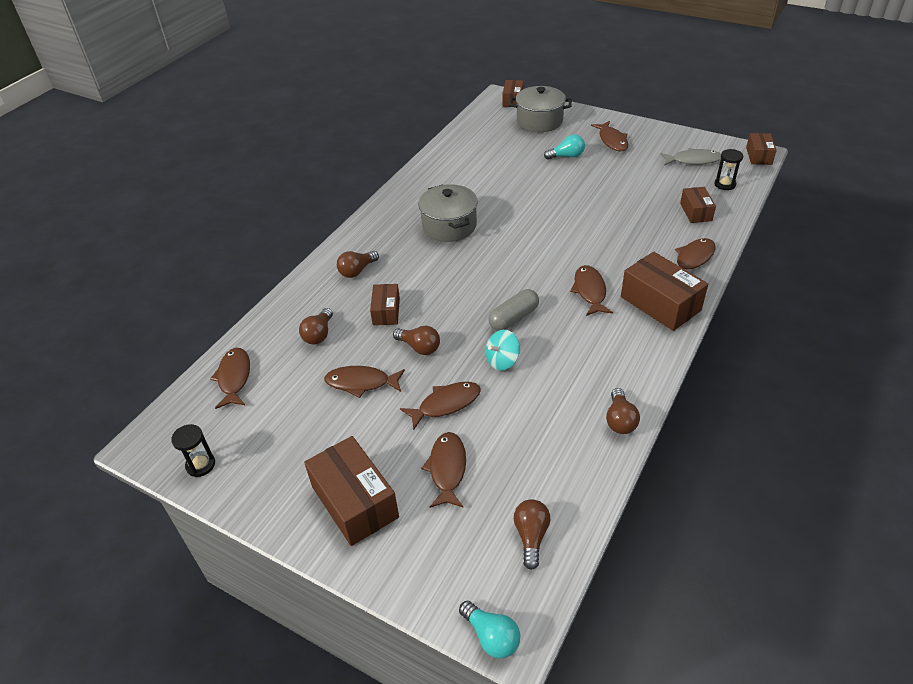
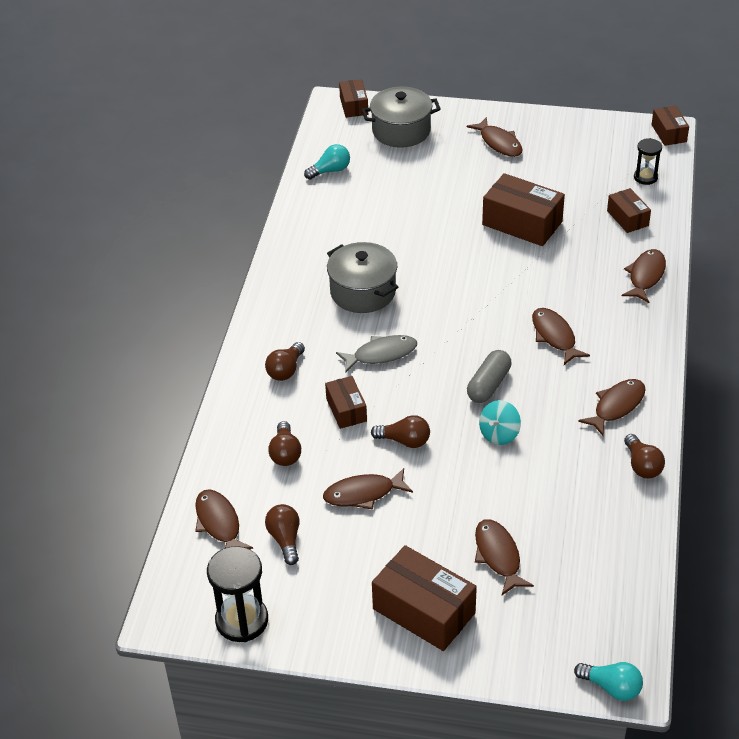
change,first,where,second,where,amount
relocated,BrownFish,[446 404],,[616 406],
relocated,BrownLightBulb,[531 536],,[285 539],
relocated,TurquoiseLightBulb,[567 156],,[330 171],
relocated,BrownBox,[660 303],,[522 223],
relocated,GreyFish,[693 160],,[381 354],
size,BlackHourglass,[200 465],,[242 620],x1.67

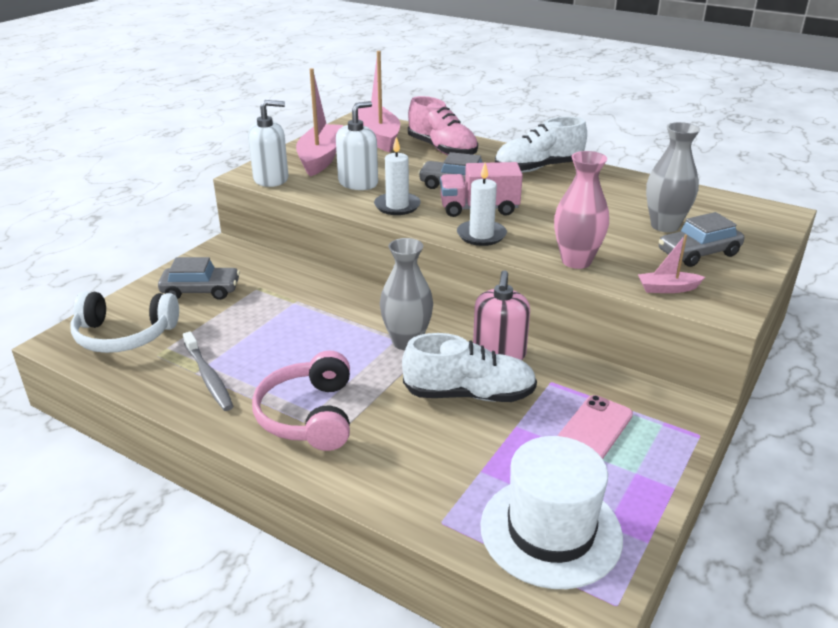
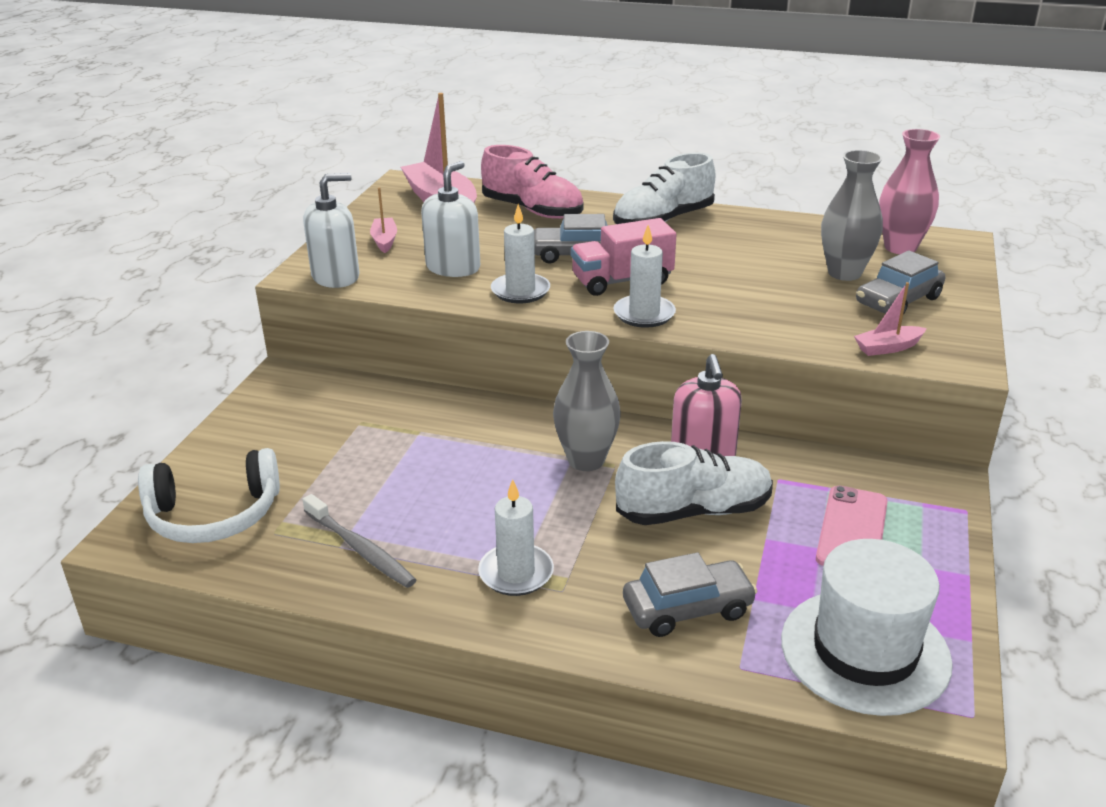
change,first,where,second,where,amount
relocated,GreyCar,[201 291],,[687 609],
relocated,PinkVase,[576 261],,[900 248],
exchanged,PinkHeadphones,[309 415],WhiteCandle,[516 573],
size,PinkBoat,[321 158],,[384 241],x0.48

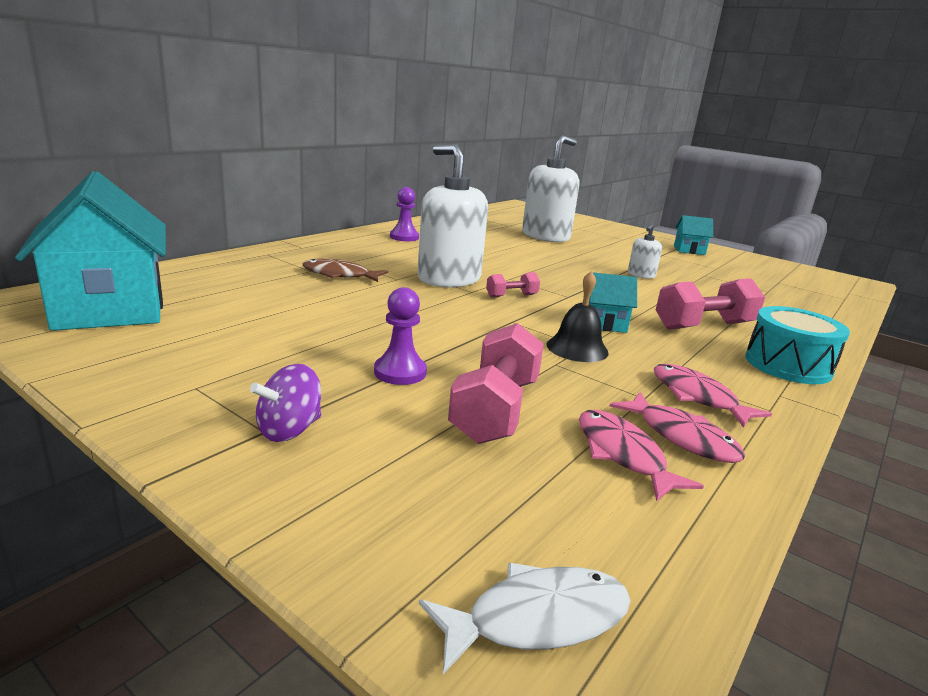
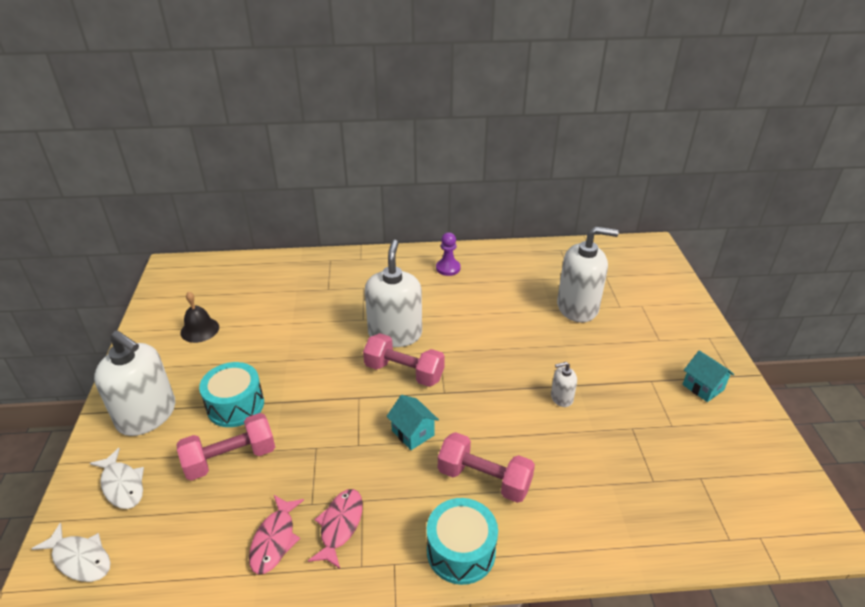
change,first,where,second,where,amount
missing,TurquoiseHouse,[110 309],,,
missing,BrownFish,[339 275],,,
missing,PinkFish,[622 454],,,
appeared,,,WhiteFish,[122 485],
relocated,BlackBell,[577 348],,[200 329],
exchanged,PurpleSpinningTop,[289 430],WhiteSoapDispenser,[147 415],
exchanged,PurplePawn,[400 372],TurquoiseDrum,[235 405],
size,PinkDumbbell,[511 296],,[404 372],x1.91

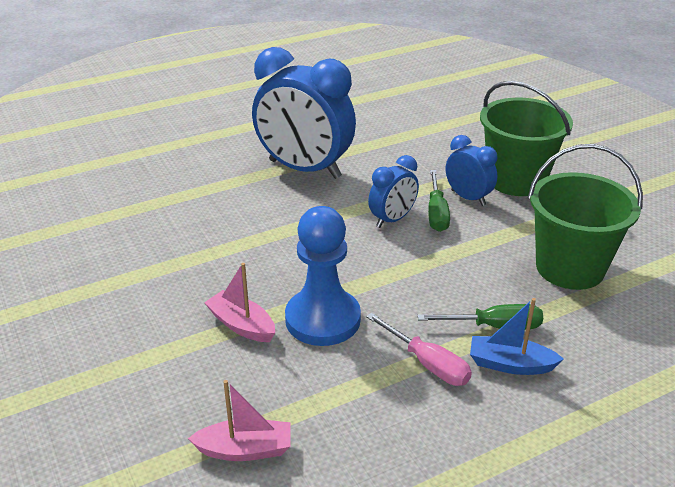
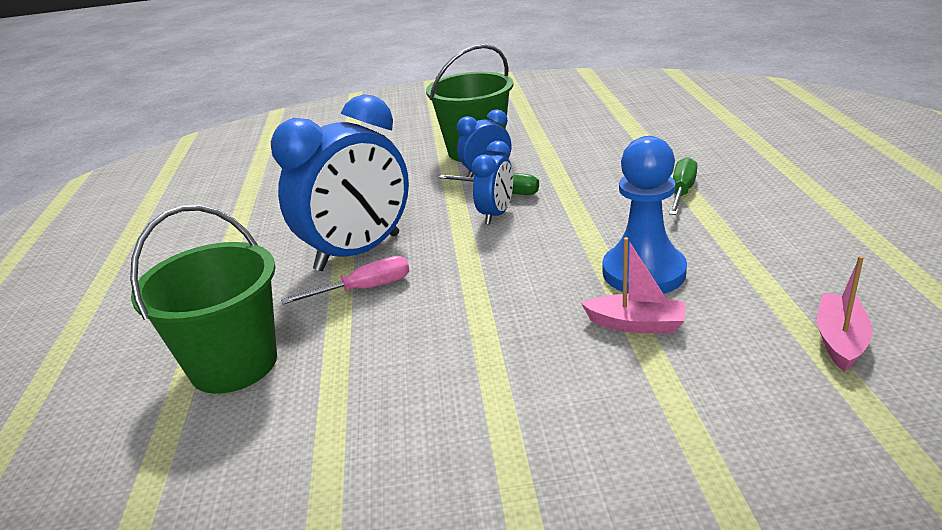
change,first,where,second,where,amount
missing,BlueBoat,[510 364],,,
relocated,PinkScrewdriver,[427 363],,[364 289],
relocated,GreenBucket,[570 268],,[233 364],
spun,PinkBoat,[241 325],,[636 324],135 degrees counterclockwise
spun,BlueClock,[392 220],,[496 214],45 degrees clockwise

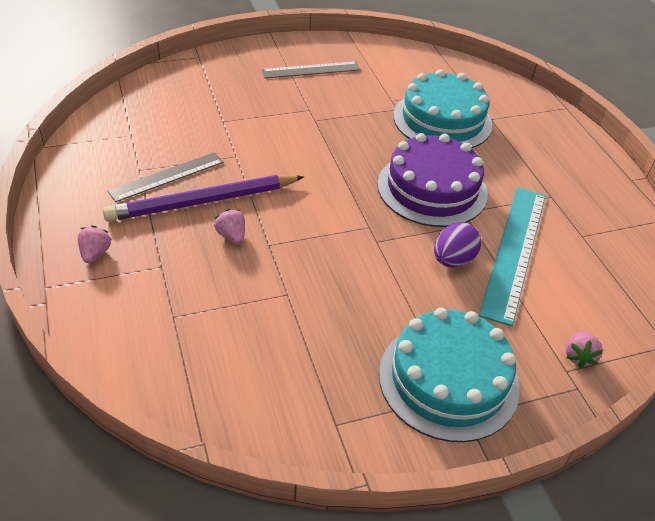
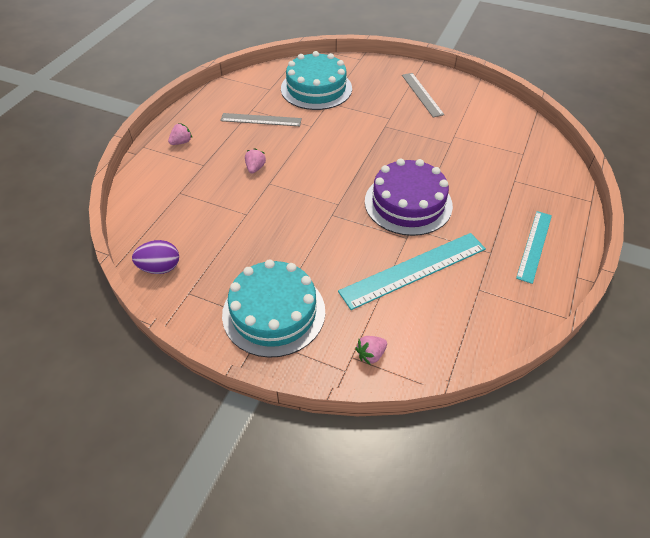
change,first,where,second,where,amount
missing,PurplePencil,[203 201],,,
appeared,,,TurquoiseRuler,[534 246],
relocated,TurquoiseCake,[442 120],,[316 88],
relocated,PurpleEgg,[453 260],,[160 268],
spun,GreyRuler,[311 70],,[422 94],45 degrees clockwise

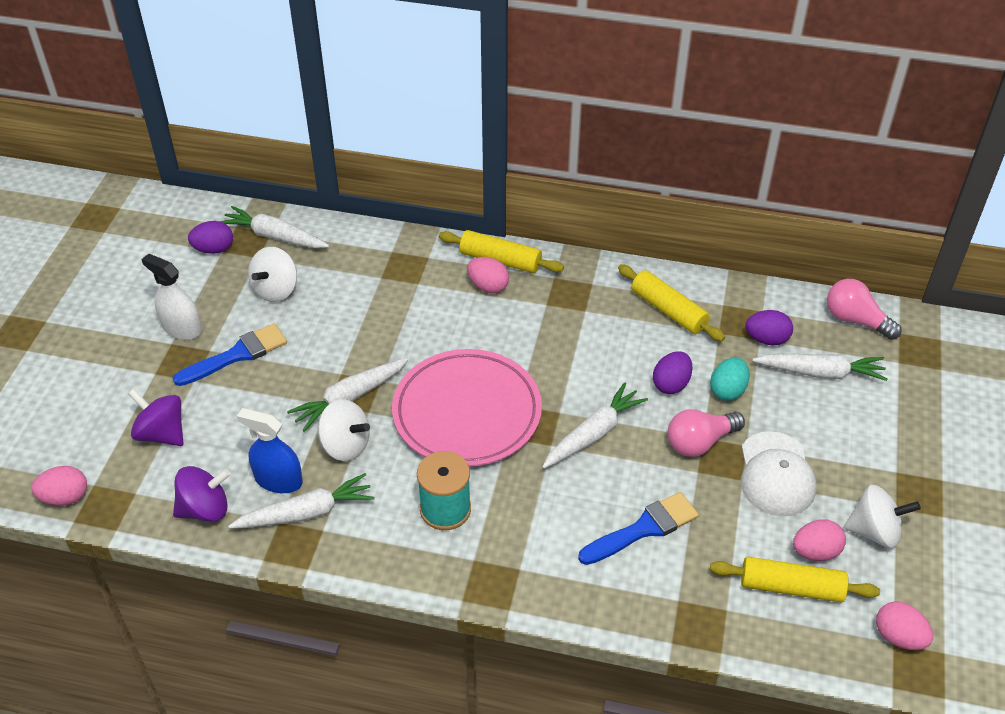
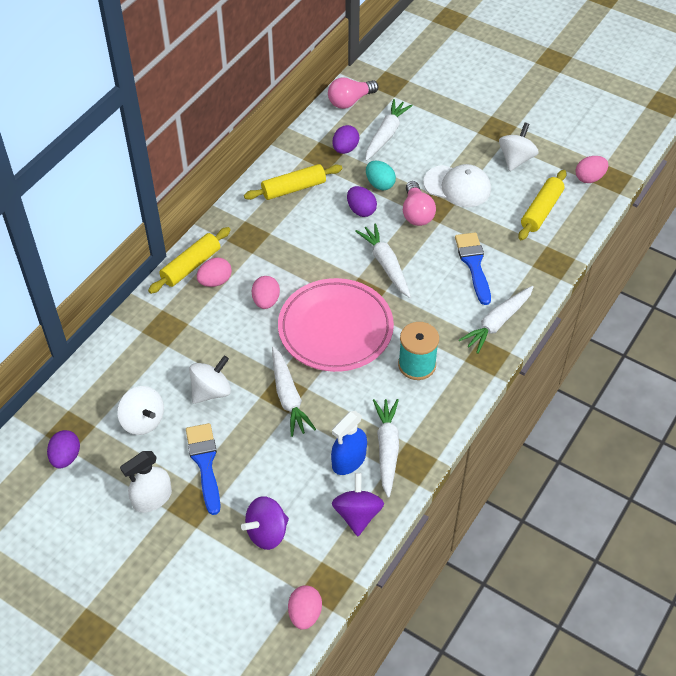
change,first,where,second,where,amount
relocated,WhiteCarrot,[274 236],,[497 323],
relocated,WhiteSpinningTop,[345 445],,[211 391],
relocated,PinkEgg,[815 551],,[266 301],

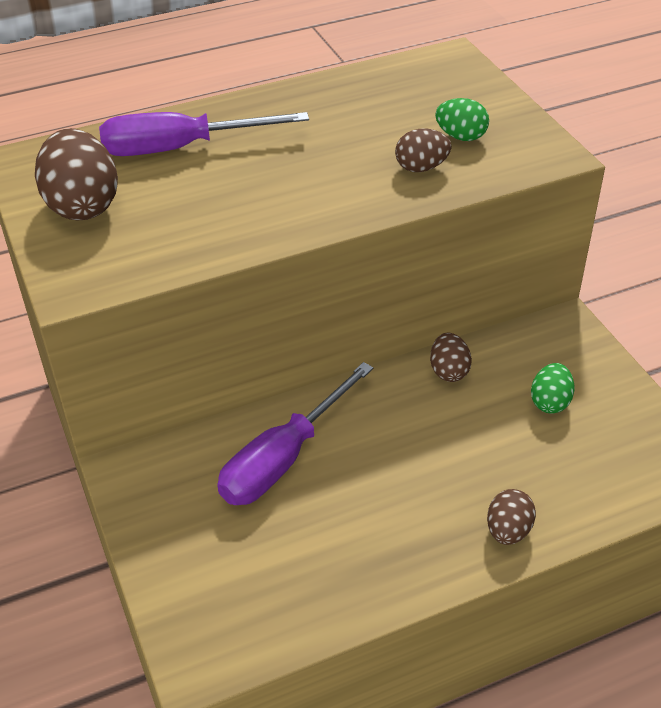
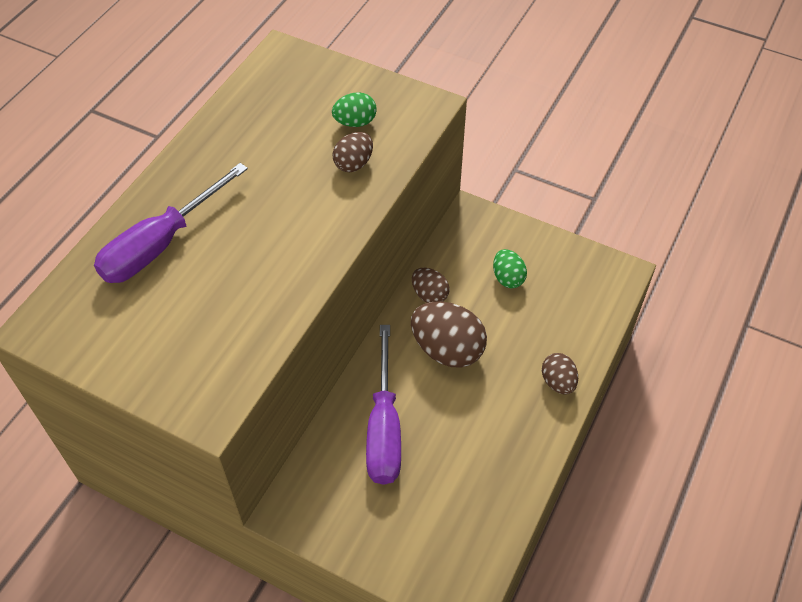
change,first,where,second,where,amount
relocated,BrownEgg,[83 206],,[447 350],

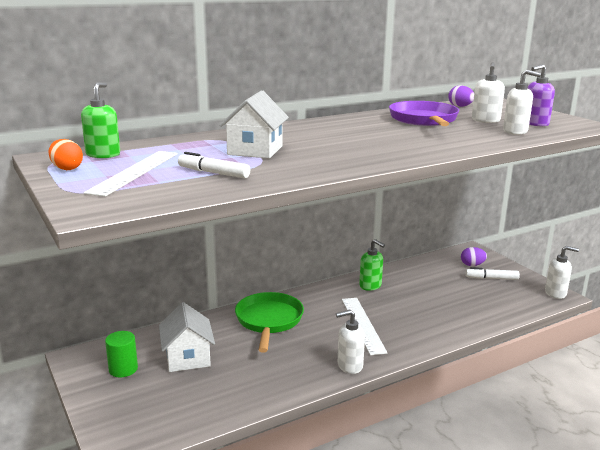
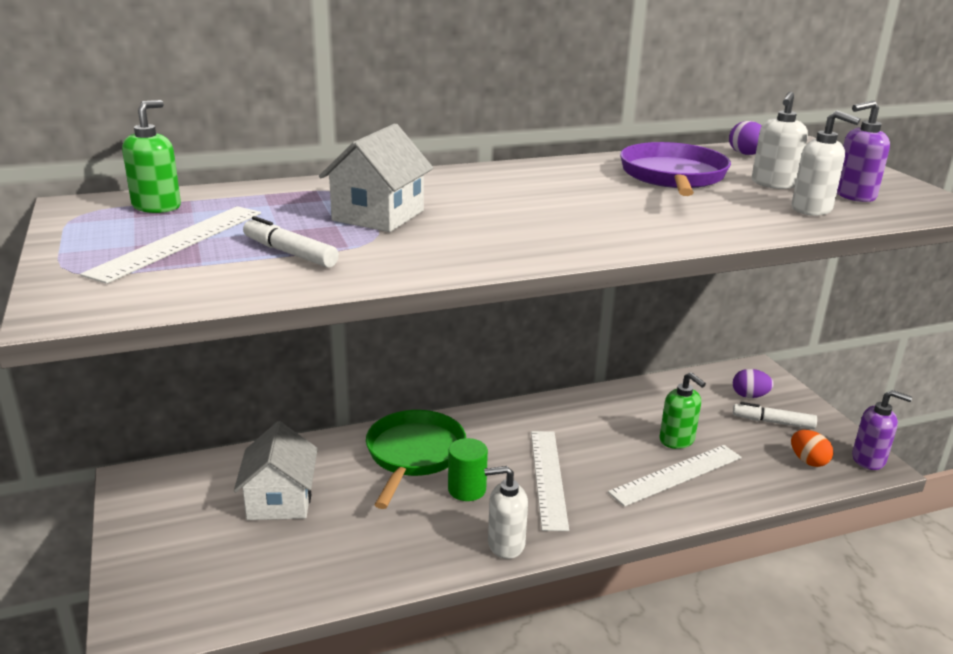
change,first,where,second,where,amount
appeared,,,WhiteRuler,[676 475],
relocated,OrangeEgg,[67 168],,[808 461],
relocated,GreenCylinder,[123 369],,[467 489],
relocated,GreenSoapDispenser,[370 286],,[677 440],
colour,WhiteSoapDispenser,[555 293],PurpleSoapDispenser,[869 459],

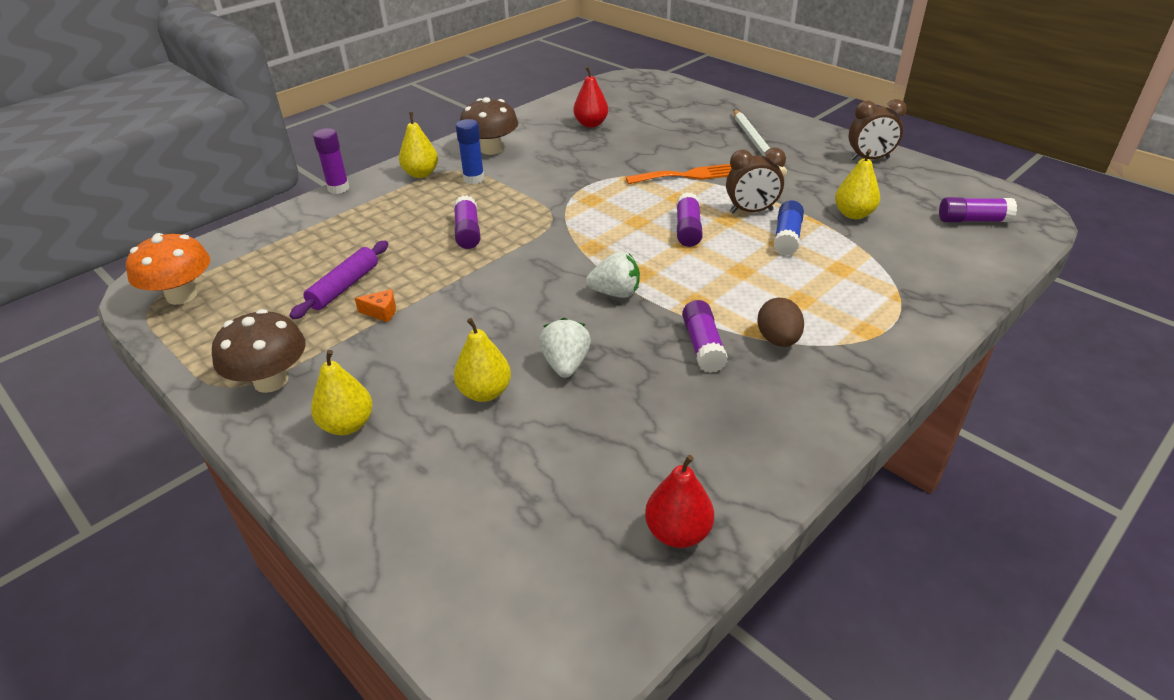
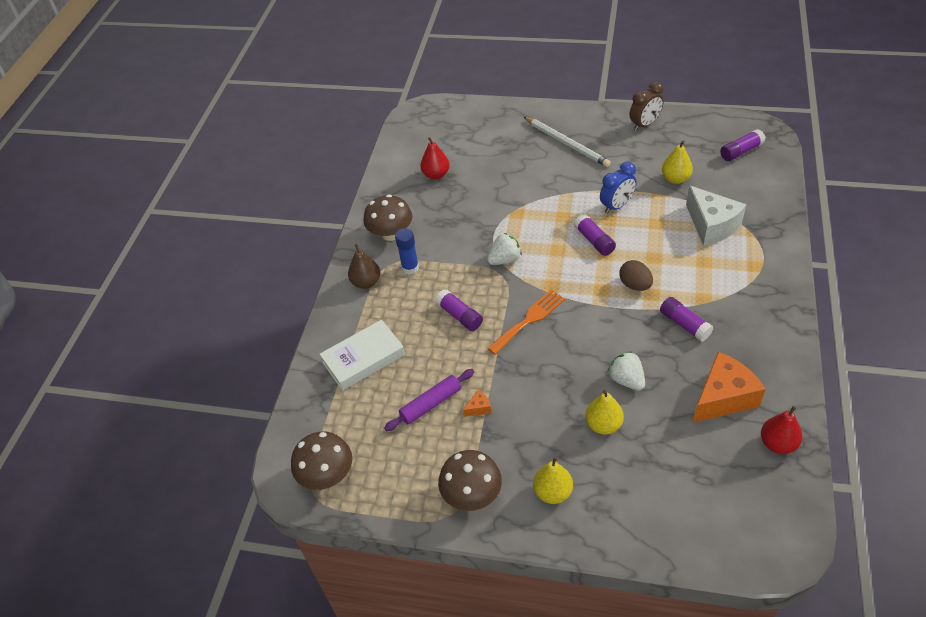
change,first,where,second,where,amount
missing,PurpleGlueStick,[338 188],,,
missing,BlueGlueStick,[787 237],,,
appeared,,,WhiteBook,[363 359],
appeared,,,WhiteCheese,[711 226],
appeared,,,OrangeCheese,[723 397],
relocated,WhiteStrawberry,[615 293],,[504 260],
relocated,OrangeFork,[688 175],,[529 320],
relocated,BrownEgg,[778 340],,[635 285],
colour,OrangeMushroom,[182 296],BrownMushroom,[327 475],
colour,YellowPear,[421 174],BrownPear,[366 282],
colour,BrownClock,[751 211],BlueClock,[616 206],
spun,PurpleRollingPin,[344 287],,[431 404],60 degrees clockwise

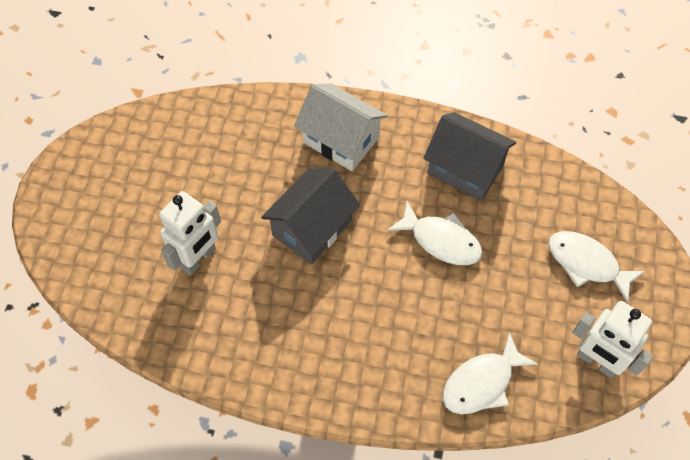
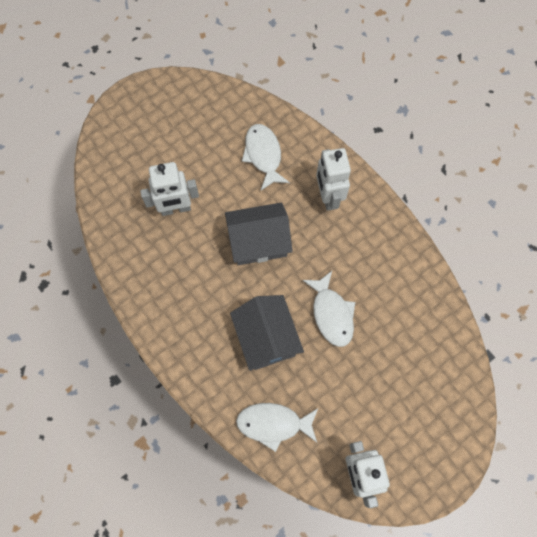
change,first,where,second,where,amount
relocated,GreyHouse,[465 169],,[266 338],
relocated,WhiteFish,[586 264],,[263 155],
exchanged,WhiteHouse,[341 140],WhiteRobot,[328 197],

